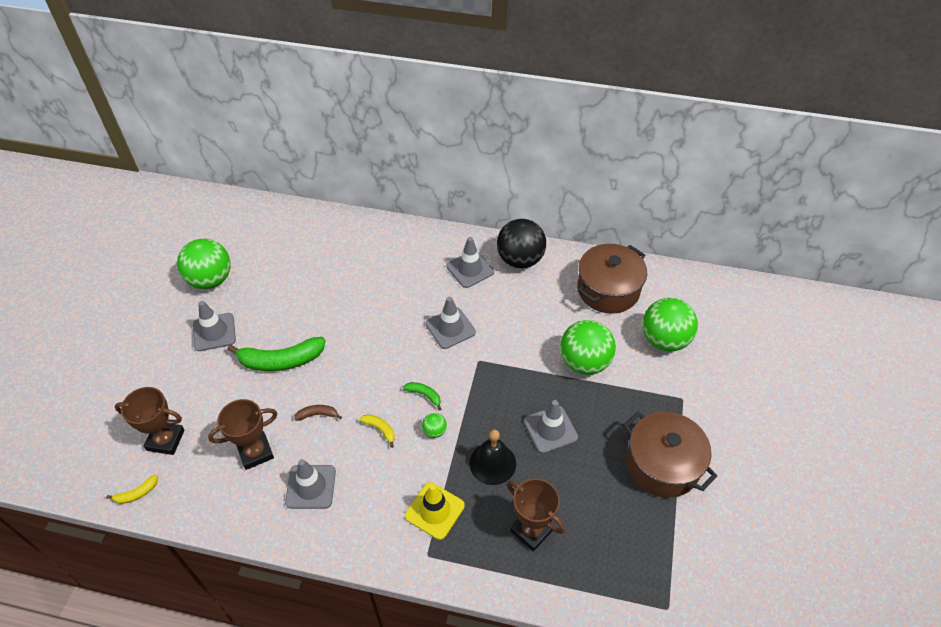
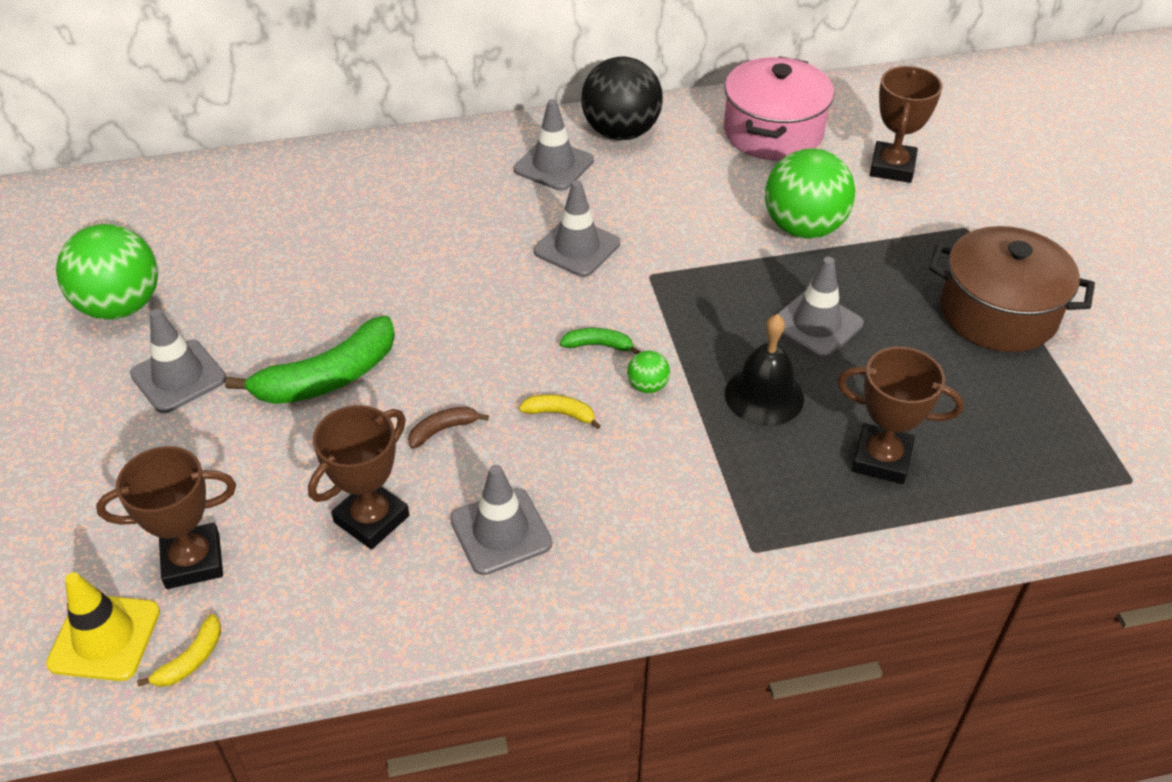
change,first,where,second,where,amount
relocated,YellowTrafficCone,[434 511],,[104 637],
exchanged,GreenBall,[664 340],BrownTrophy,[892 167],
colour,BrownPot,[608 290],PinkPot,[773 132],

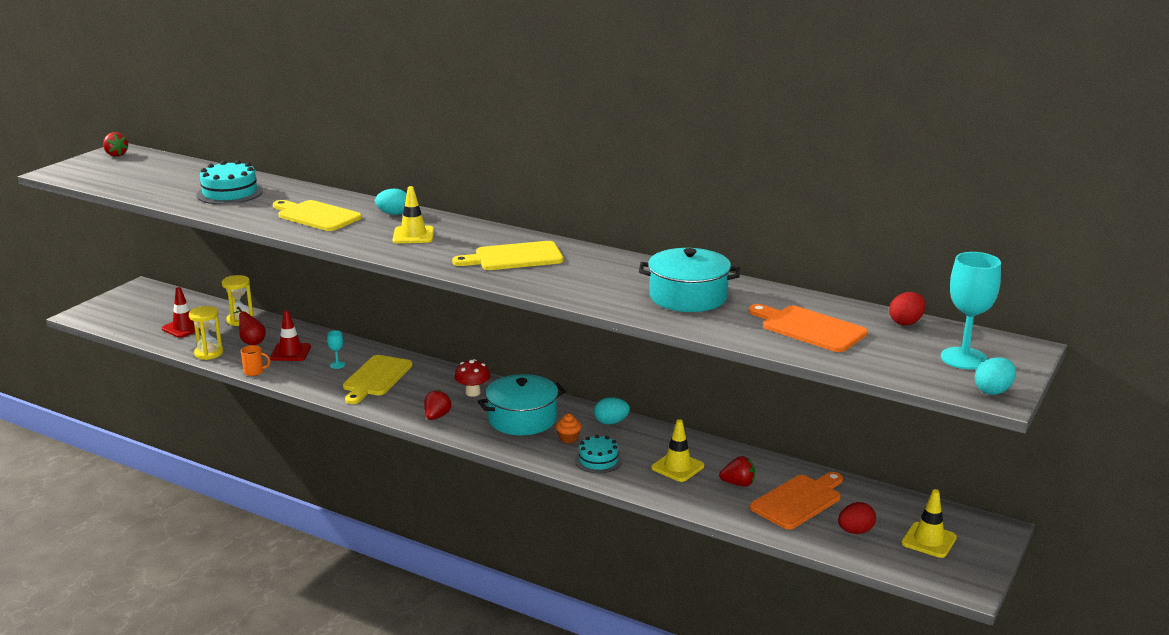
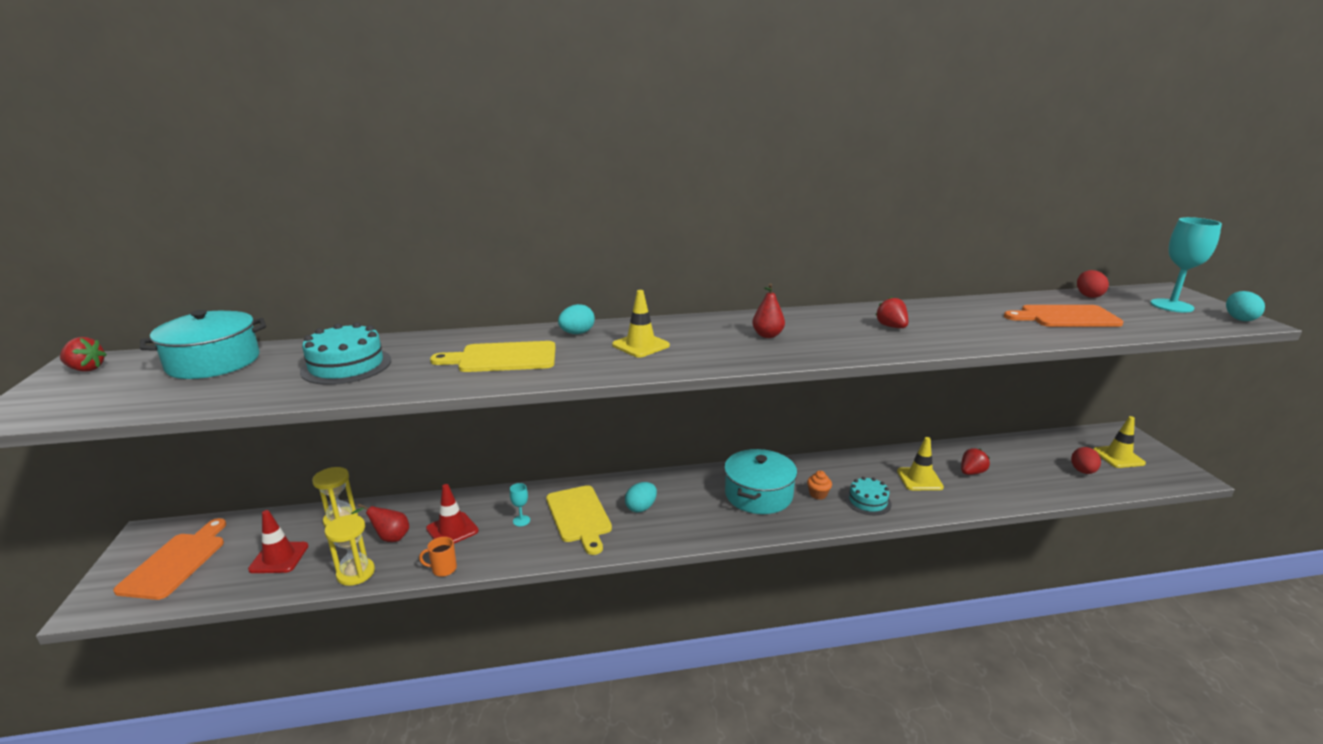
change,first,where,second,where,amount
missing,RedMushroom,[473 392],,,
relocated,RedStrawberry,[437 416],,[891 327],
relocated,TurquoiseEgg,[611 422],,[641 508],
relocated,TurquoisePot,[688 297],,[213 362],
relocated,OrangeCuttingBoard,[798 501],,[176 562],
exchanged,YellowCuttingBoard,[514 257],RedPear,[767 335],
spun,OrangeMug,[254 372],,[443 569],150 degrees counterclockwise

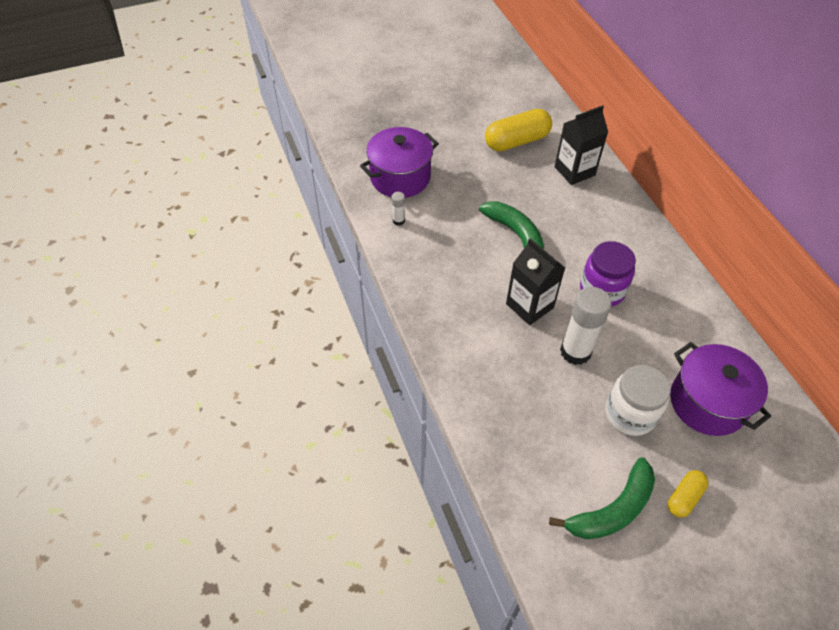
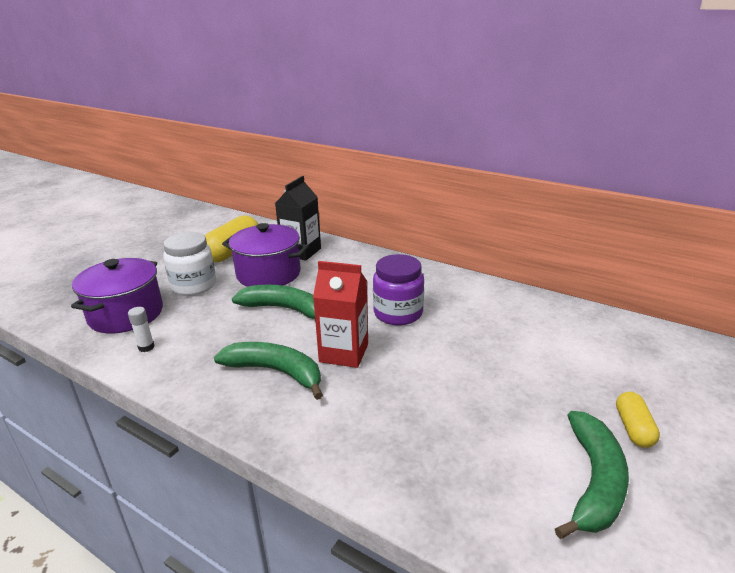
change,first,where,second,where,amount
missing,WhiteGlueStick,[575 351],,,
appeared,,,GreenBanana,[275 372],
relocated,WhiteJar,[630 414],,[194 286],
relocated,PurplePot,[707 402],,[268 274],
colour,BlackCarton,[529 306],RedCarton,[344 353],

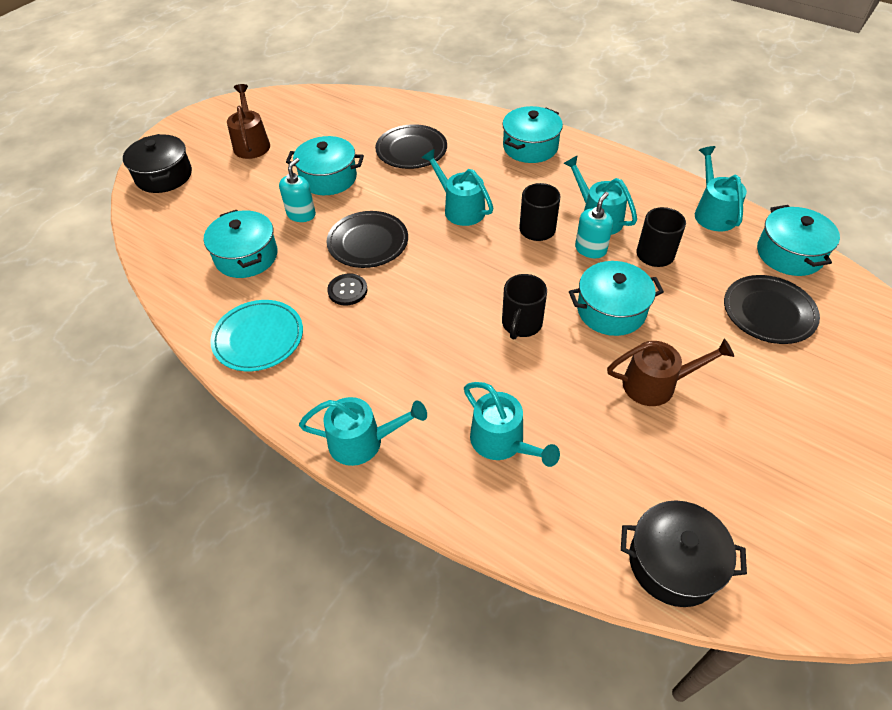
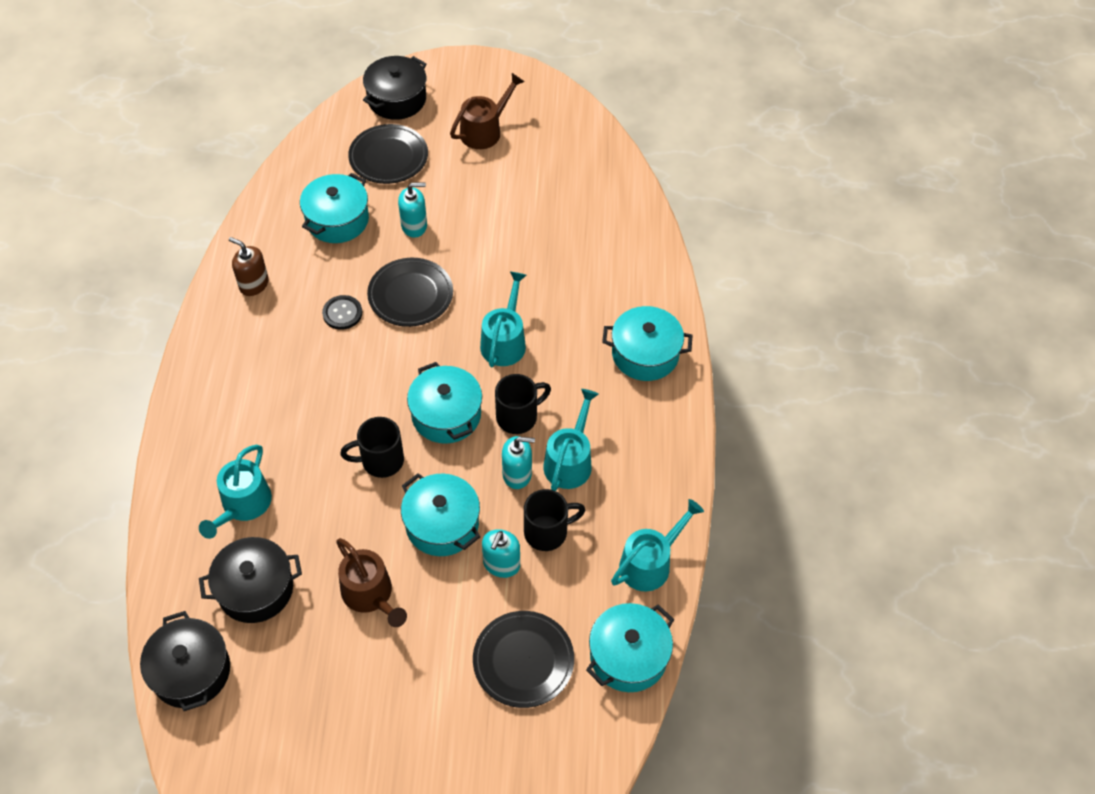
change,first,where,second,where,amount
missing,TurquoiseWateringCan,[363 441],,,
appeared,,,BlackPot,[255 589],
appeared,,,TurquoiseSoapDispenser,[501 564],
relocated,TurquoisePot,[328 178],,[446 415],
relocated,BlackPlate,[411 150],,[388 157],
exchanged,TurquoisePlate,[258 338],BrownSoapDispenser,[254 284],

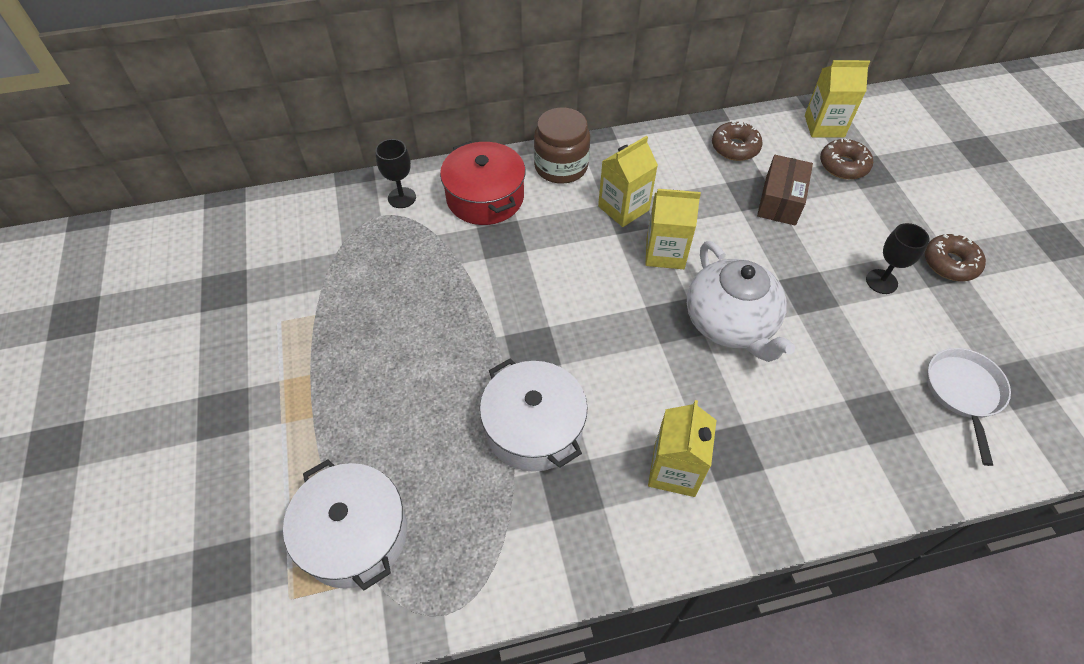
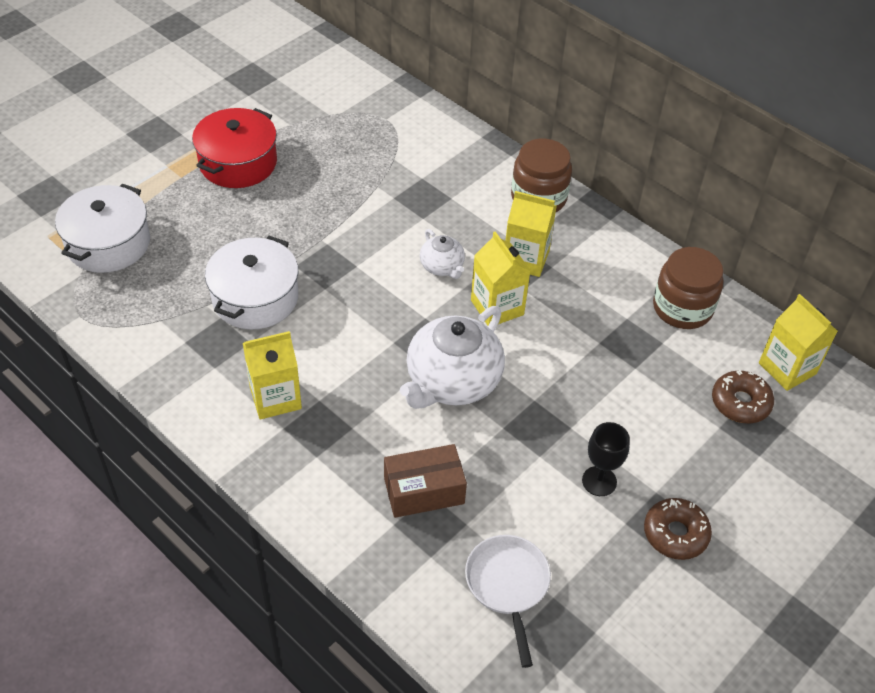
change,first,where,second,where,amount
missing,BlackGoblet,[402 198],,,
appeared,,,WhiteTeapot,[442 267],
relocated,RedPot,[485 197],,[238 163],
relocated,BrownBox,[780 201],,[424 491],
exchanged,BrownDonut,[735 147],BrownJar,[682 308],
spun,WhitePan,[963 392],,[508 585],75 degrees counterclockwise

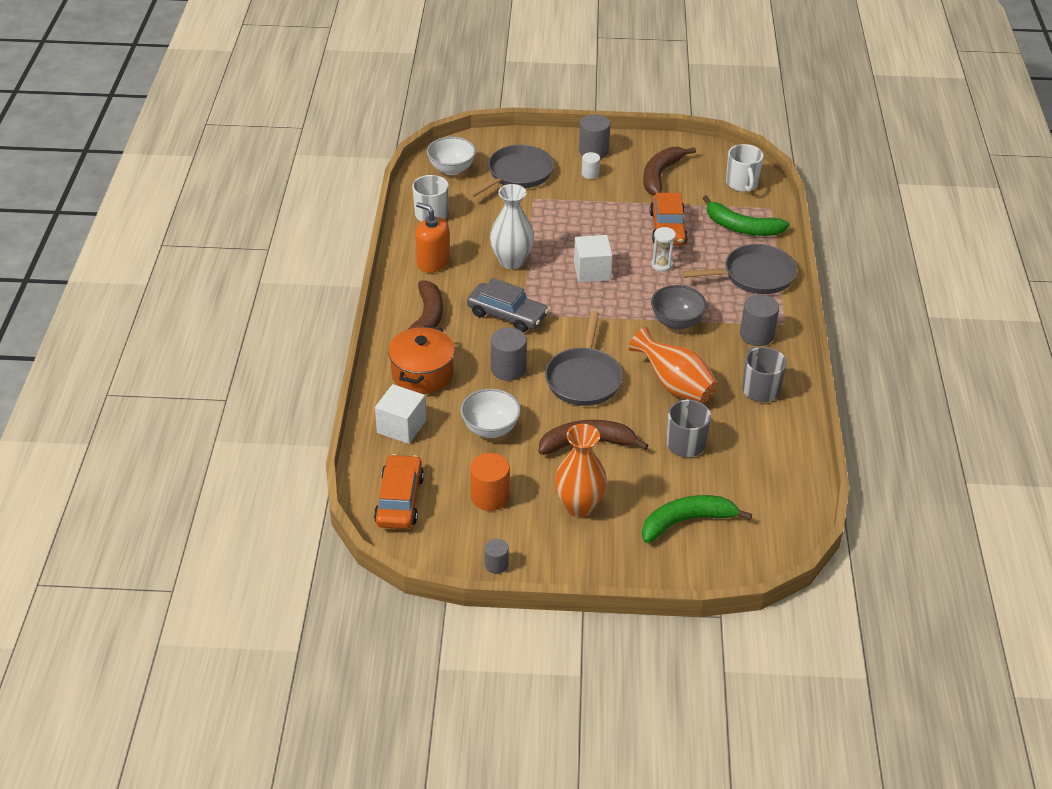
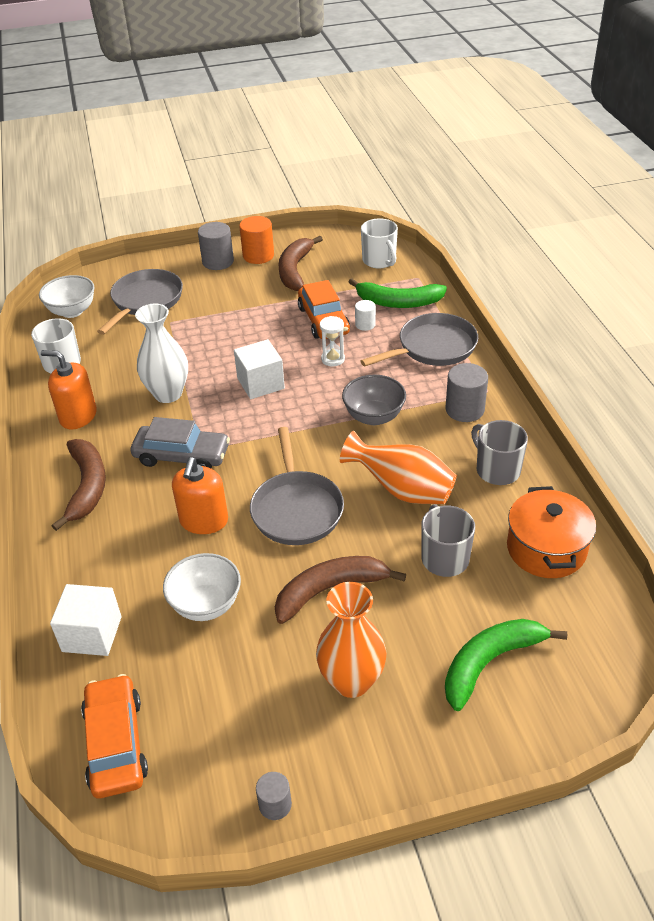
change,first,where,second,where,amount
relocated,OrangePot,[422 374],,[546 549],
relocated,OrangeCylinder,[490 497],,[258 256],
relocated,WhiteCylinder,[590 174],,[365 324],
exchanged,GreyCylinder,[508 369],OrangeSoapDispenser,[204 521],

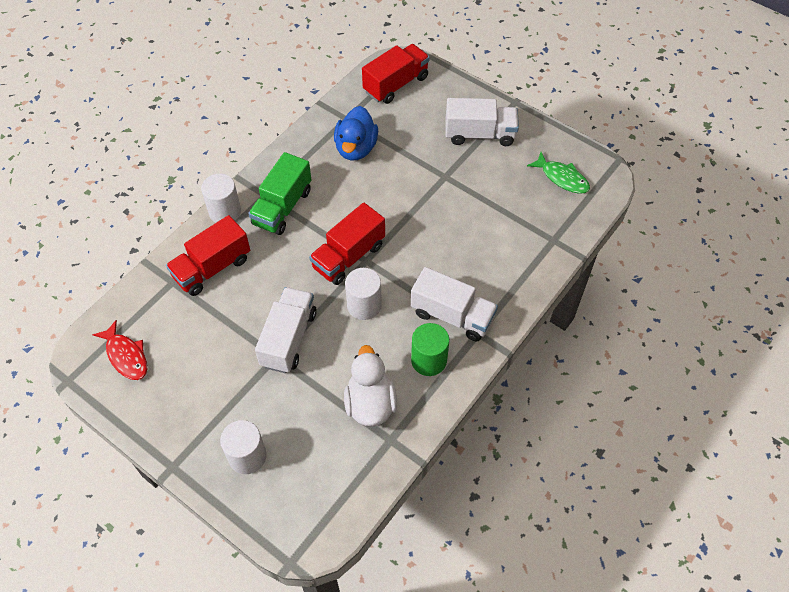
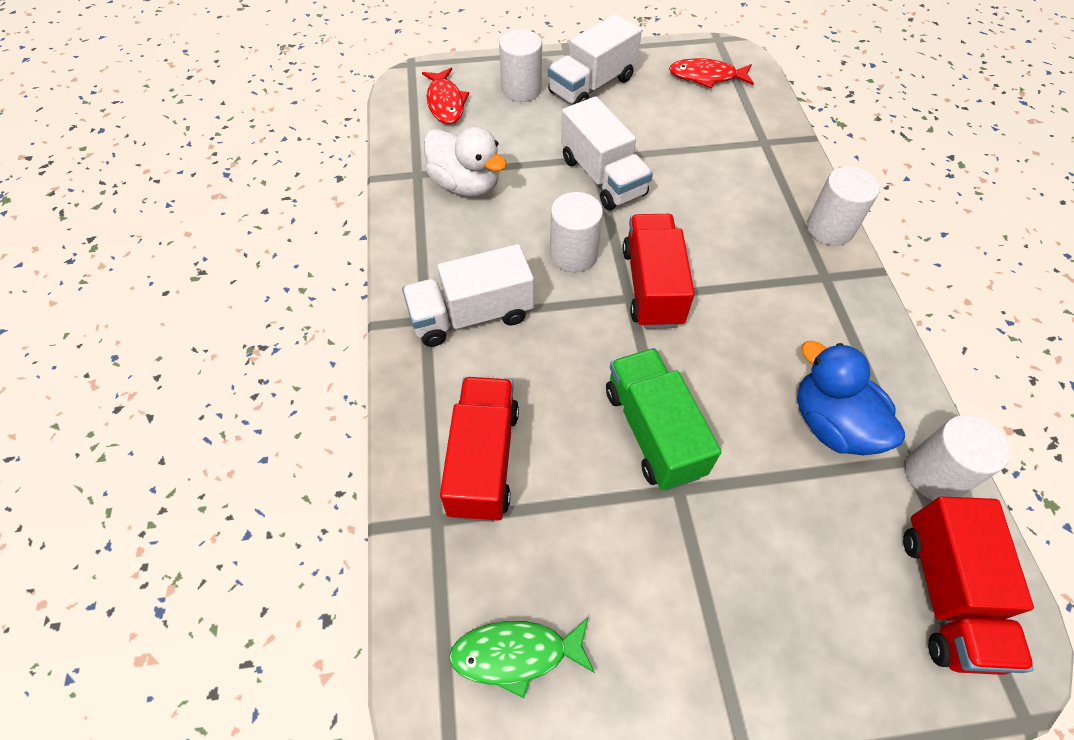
change,first,where,second,where,amount
missing,GreenCylinder,[429 360],,,
appeared,,,RedFish,[445 103],
appeared,,,WhiteCylinder,[934 474],
relocated,RedTruck,[212 268],,[483 460],
relocated,GreenTruck,[282 207],,[653 431],
relocated,WhiteTruck,[479 134],,[592 86],

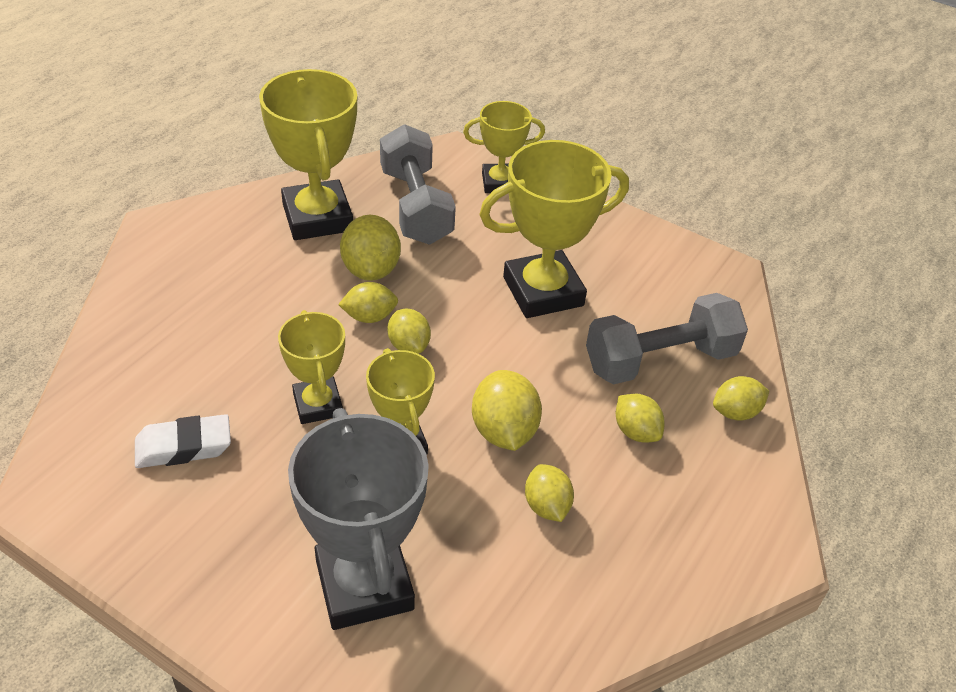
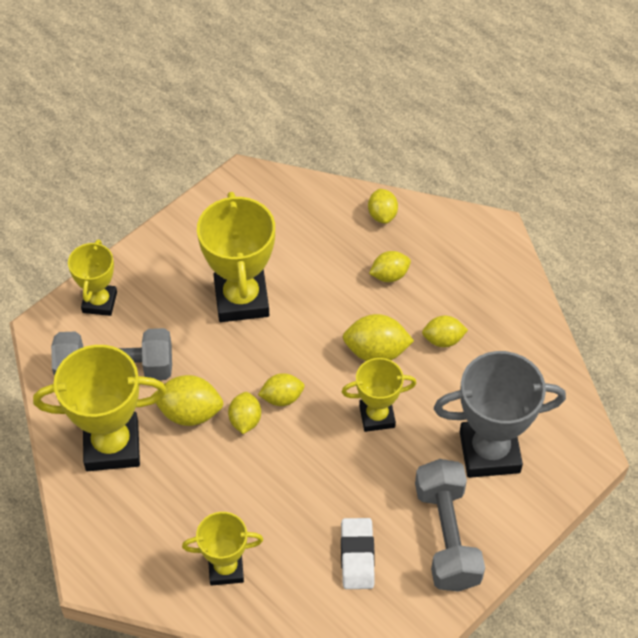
change,first,where,second,where,amount
relocated,YellowTrophy,[318 404],,[226 568],
relocated,GreyDumbbell,[660 360],,[447 536],

